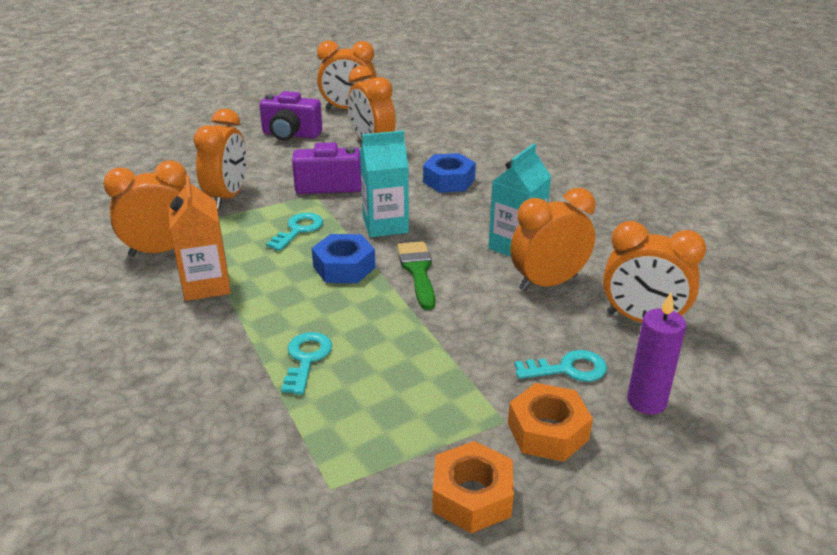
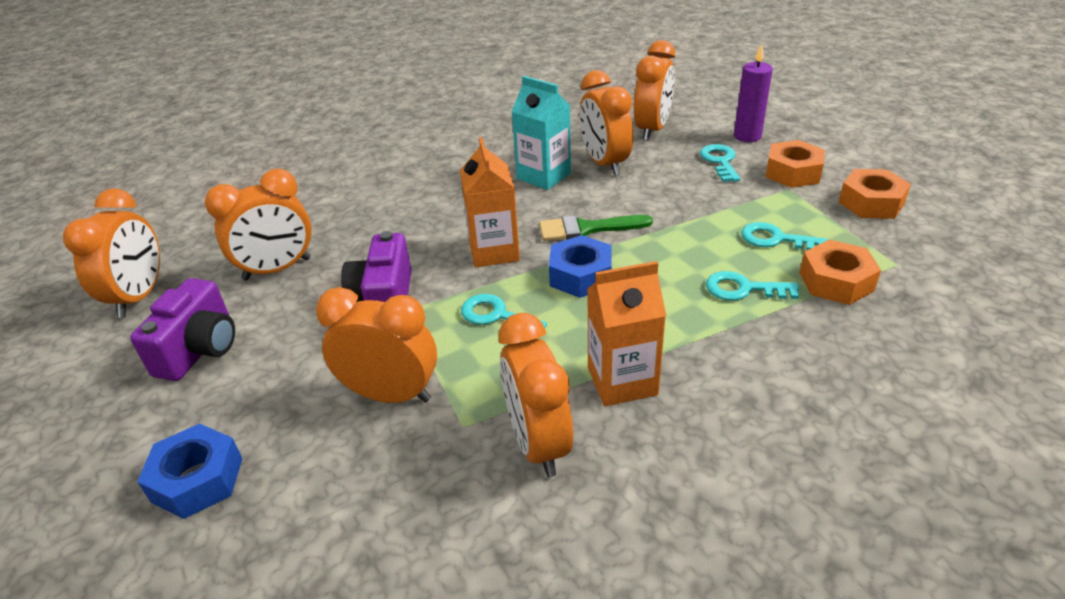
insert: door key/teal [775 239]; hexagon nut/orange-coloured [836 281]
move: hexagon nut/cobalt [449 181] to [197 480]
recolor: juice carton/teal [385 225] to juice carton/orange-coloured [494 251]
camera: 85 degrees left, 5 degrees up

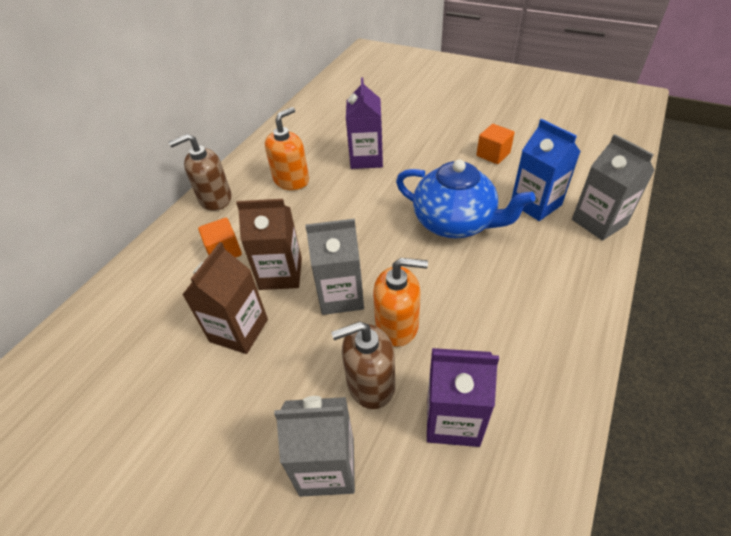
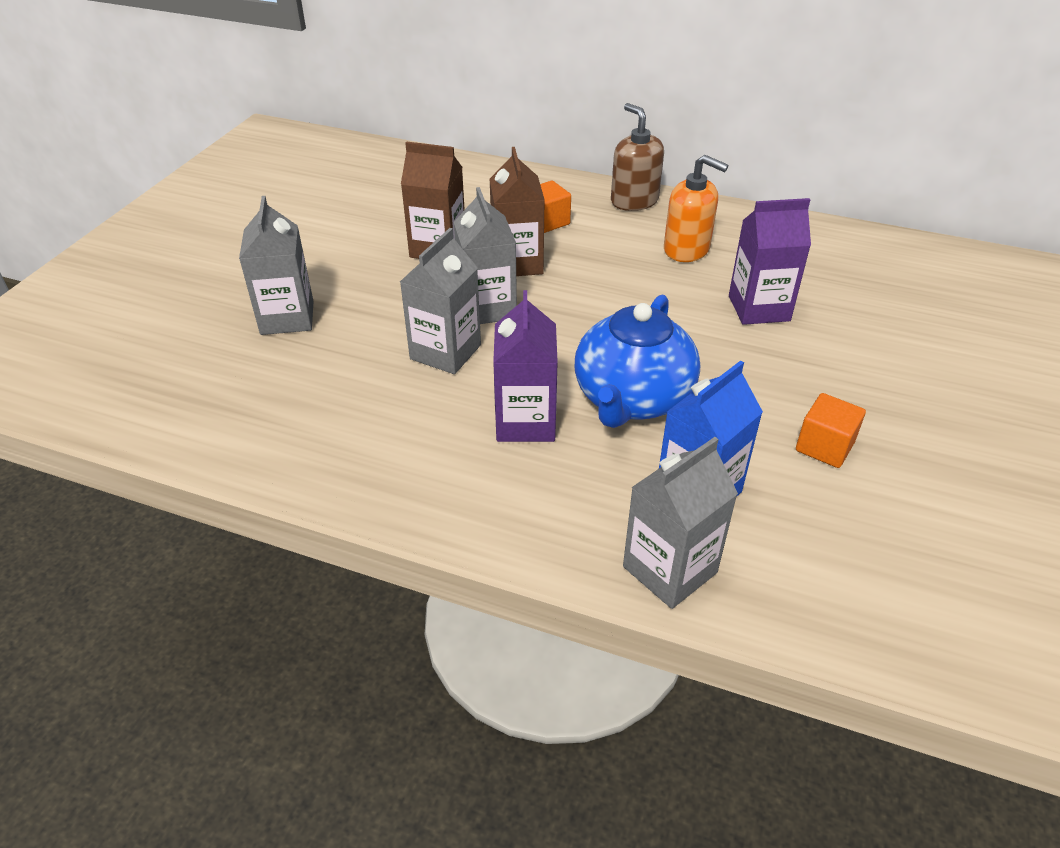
delete: pump bottle/dark brown [370 384]
move: juice carton/purple [453 419] to [525 422]
replace: pump bottle/orange-coloured [397 325] to juice carton/gray [445 352]
camera: 80 degrees right, 5 degrees down

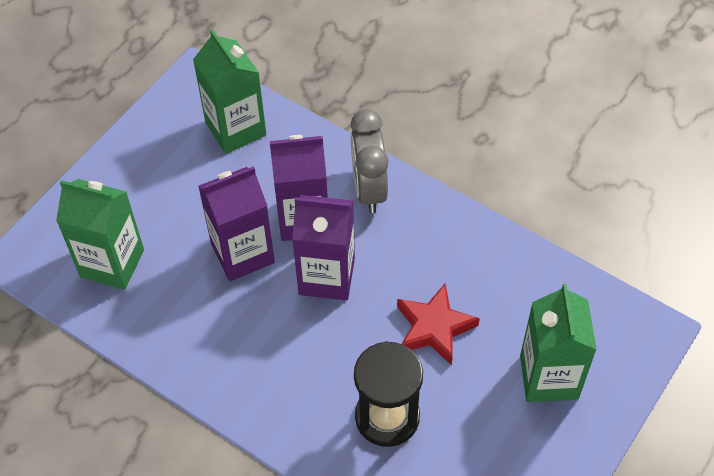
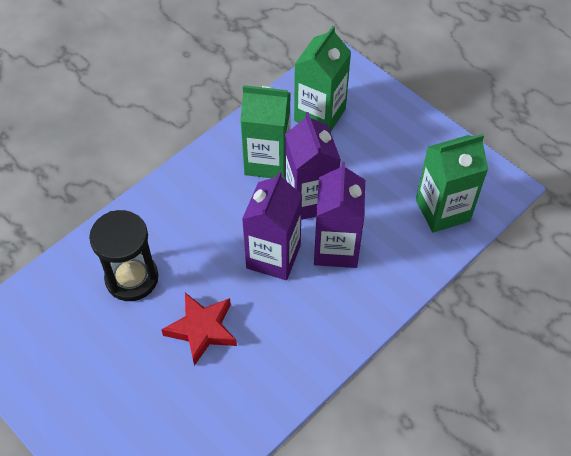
delete: alarm clock/gray [369 189]
move: juice carton/leaf-green [549 377] to [267 161]
camera: 100 degrees right, 0 degrees up

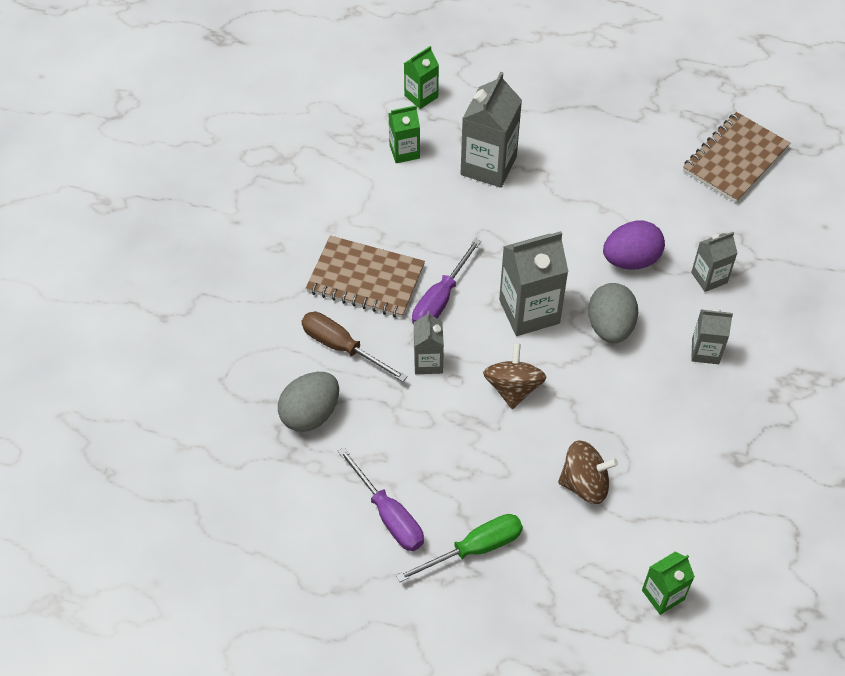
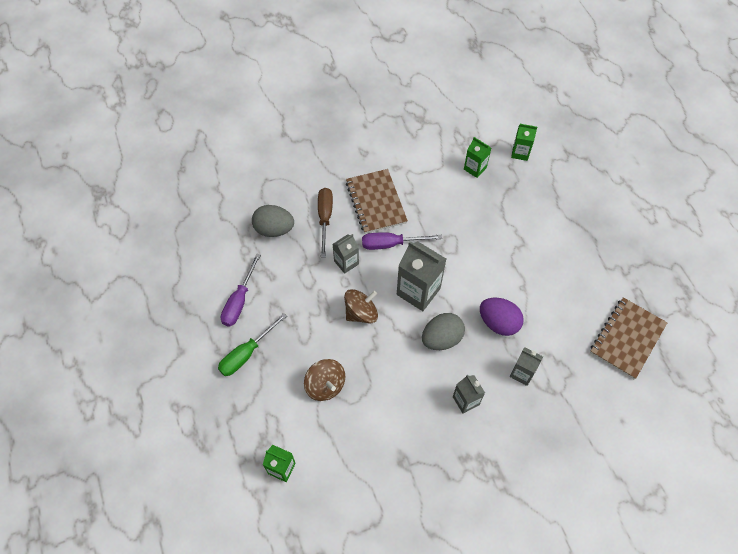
delete: juice carton/gray [488 166]
rotate: screwdriver/leaf-green [474 549] = [246 353] 105 degrees clockwise; notepad/dark brown [735 159] = [627 339] 60 degrees counterclockwise
camera: 55 degrees right, 5 degrees up

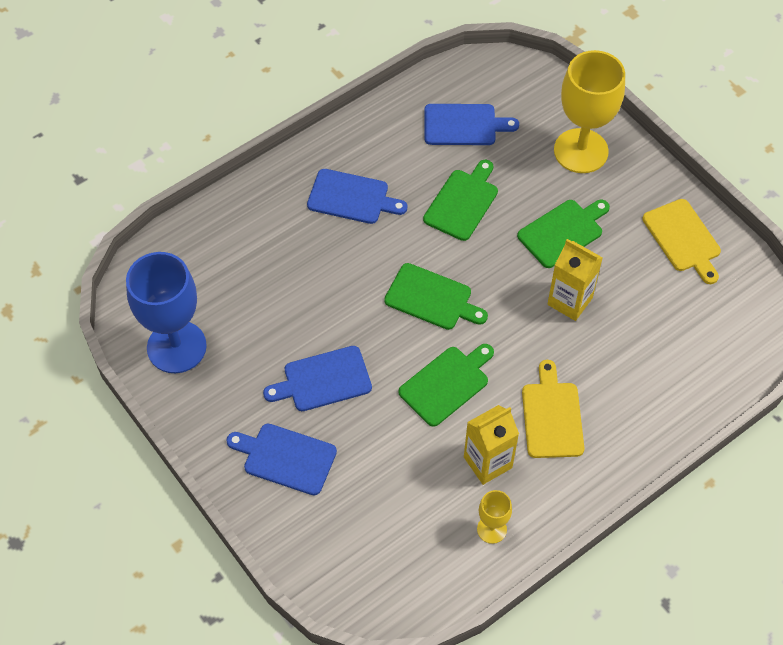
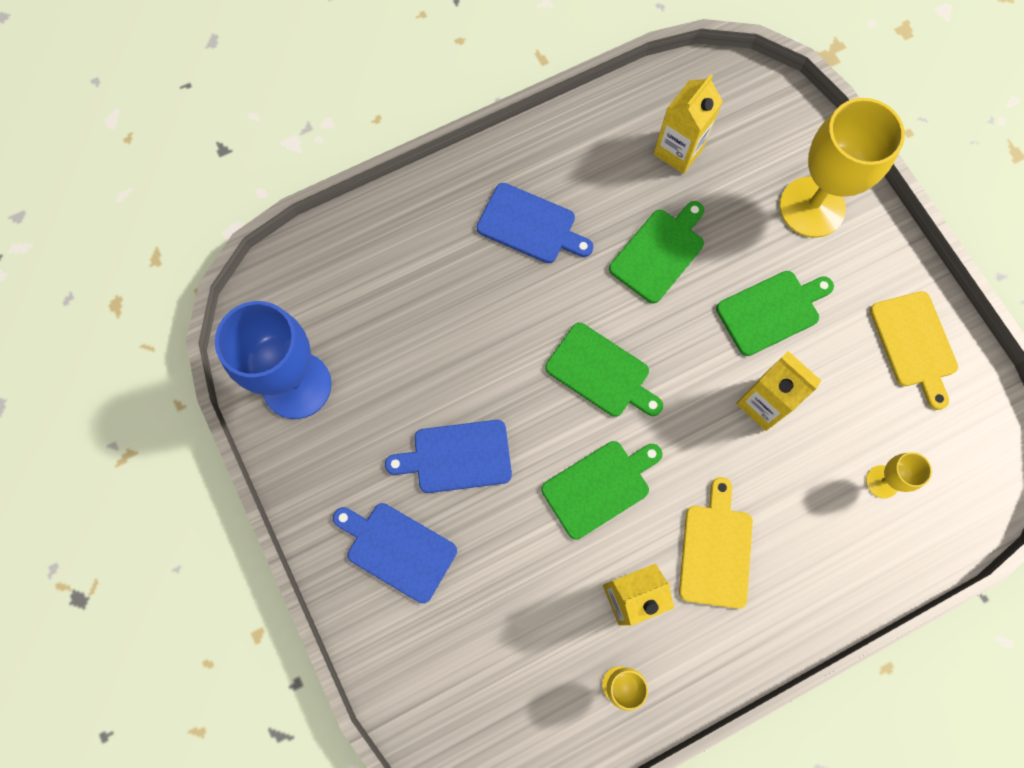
insert: wine glass/yellow [882 481]
replace: chopping board/cobalt [464 125] to juice carton/yellow [678 151]
camera: 10 degrees right, 15 degrees up

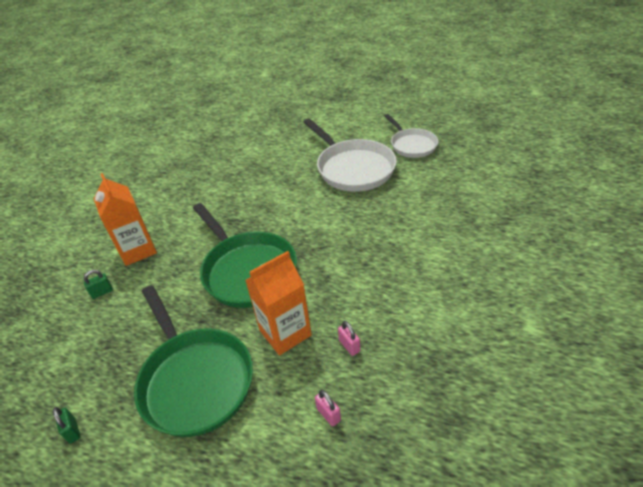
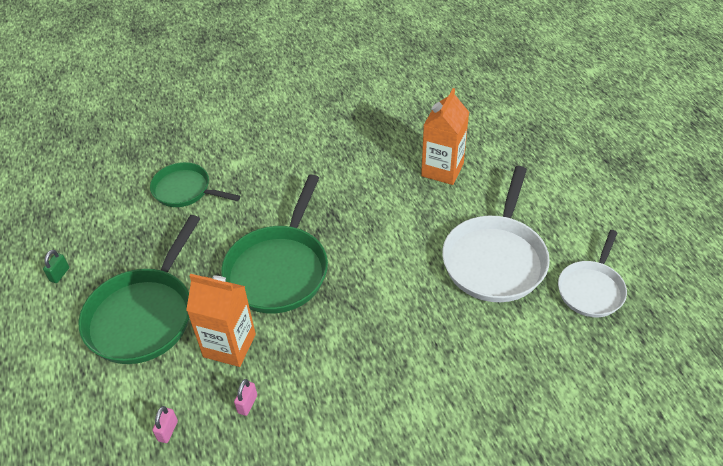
move: juice carton/orange-coloured [137 250] to [442 170]
replace: padlock/leaf-green [102 292] to skillet/leaf-green [185 190]
camera: 50 degrees right, 5 degrees up

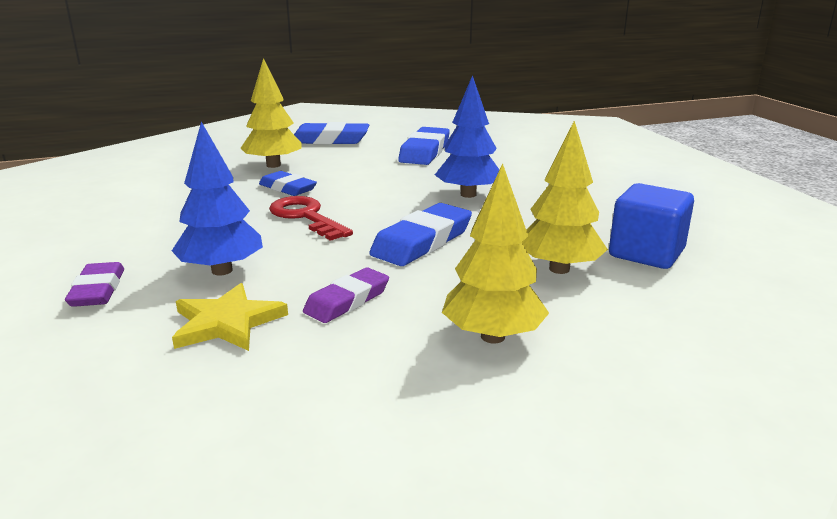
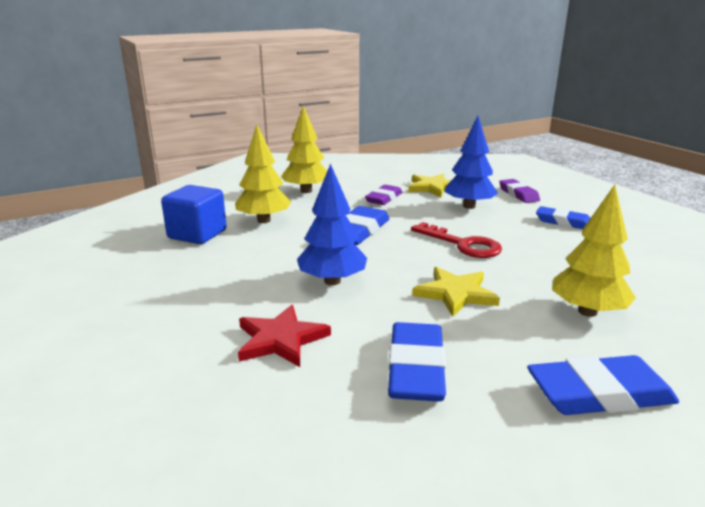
insert: star/scarlet [280 339]; star/yellow [455 294]
move: gum eraser/cobalt [287 188] to [563 222]
camera: 170 degrees right, 0 degrees up

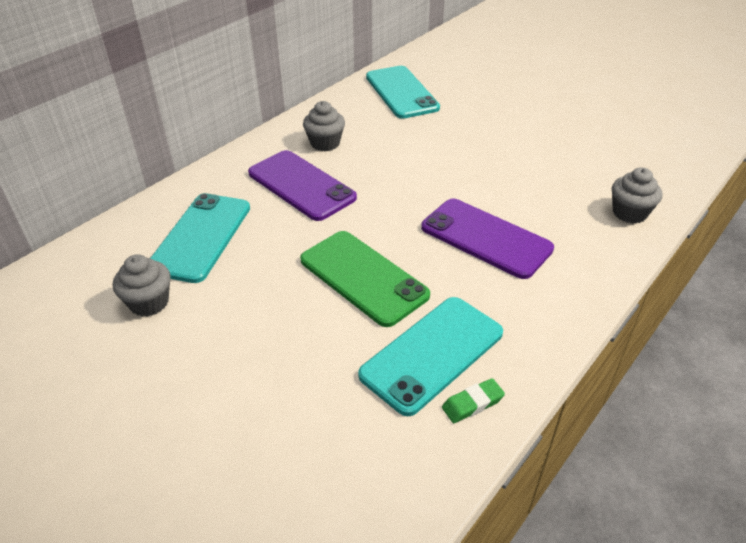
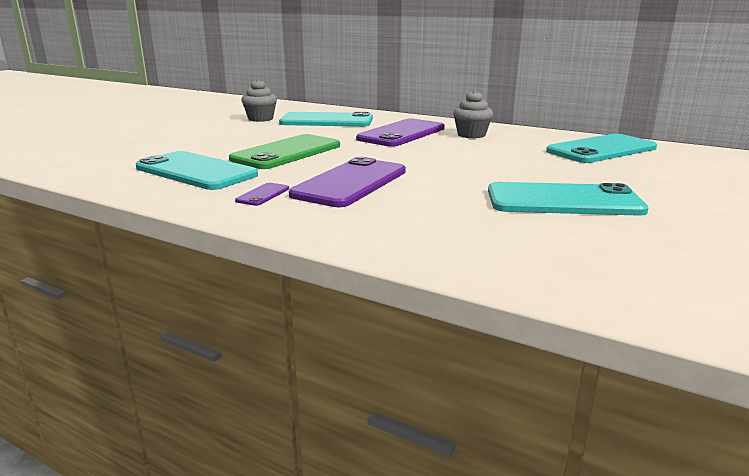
delete: gum eraser/leaf-green [472 403]; cupcake/gray [629 213]
insert: mobile phone/purple [263 195]; mobile phone/teal [563 201]
camera: 80 degrees right, 20 degrees down

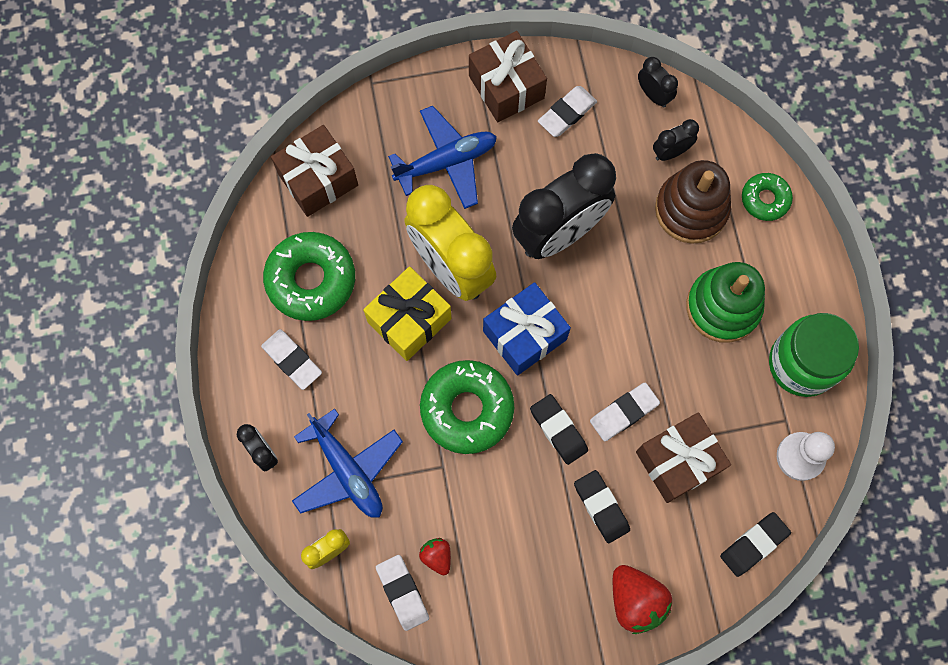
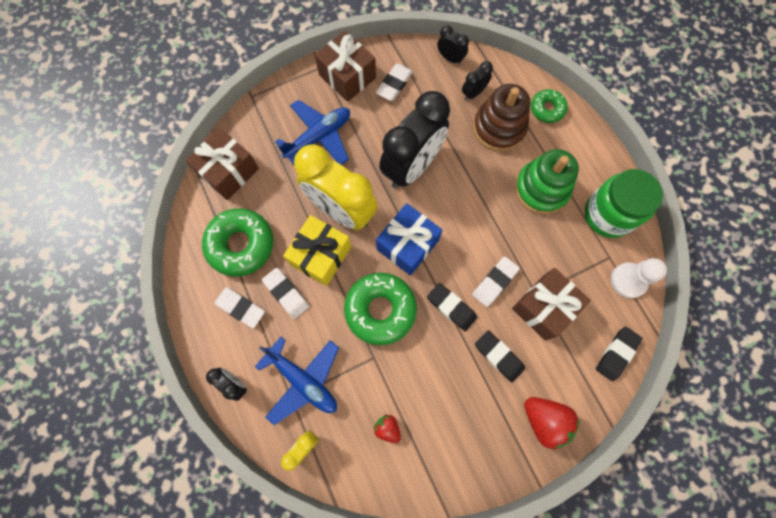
move: gum eraser/white [402 592] to [286 293]
camera: 15 degrees left, 0 degrees up

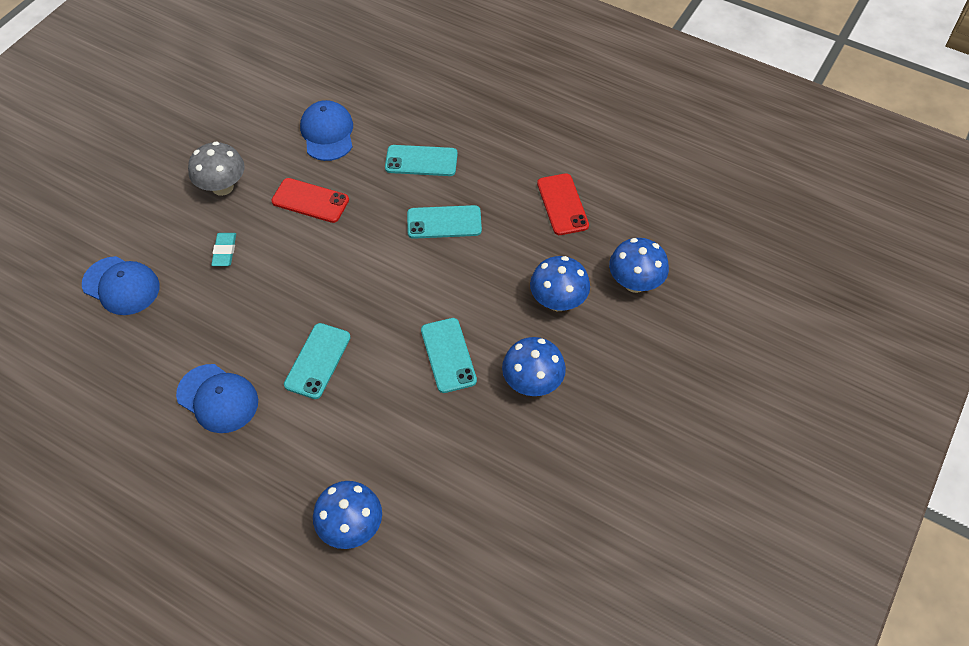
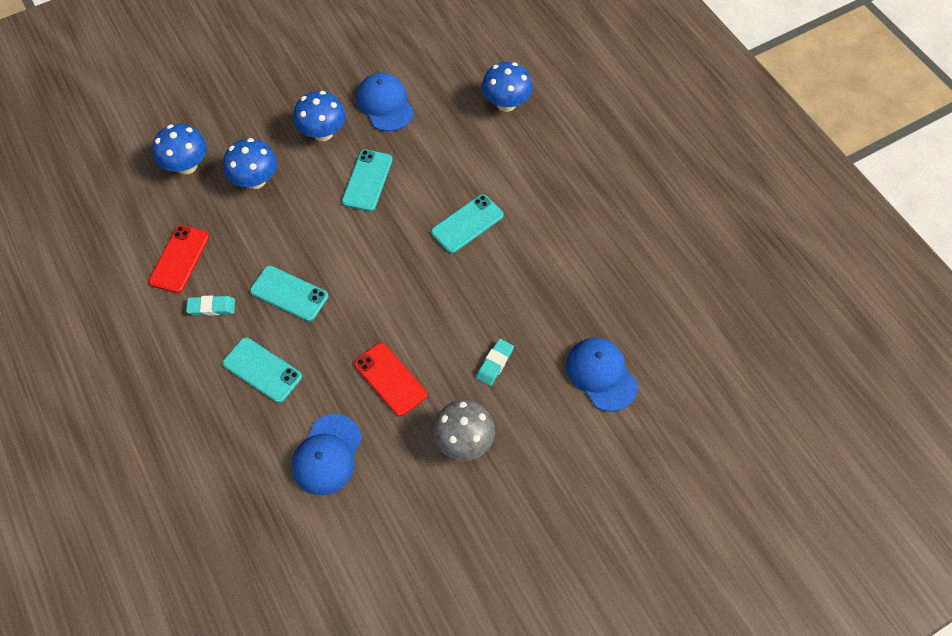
insert: gum eraser/teal [211 307]
move: baseball cap/cobalt [218 398] to [385 104]
camera: 150 degrees left, 5 degrees up

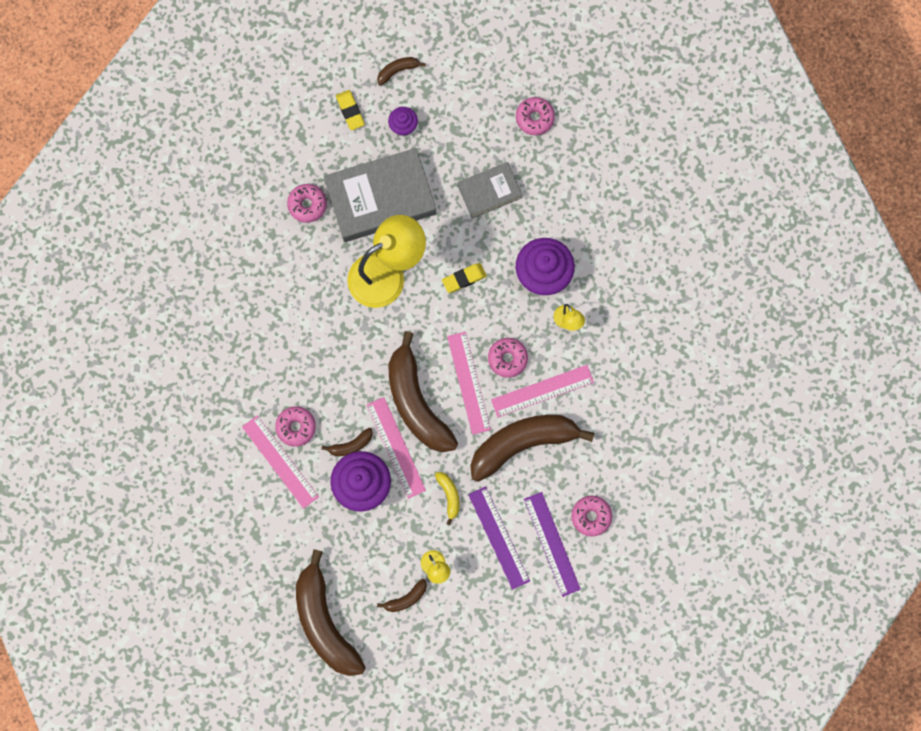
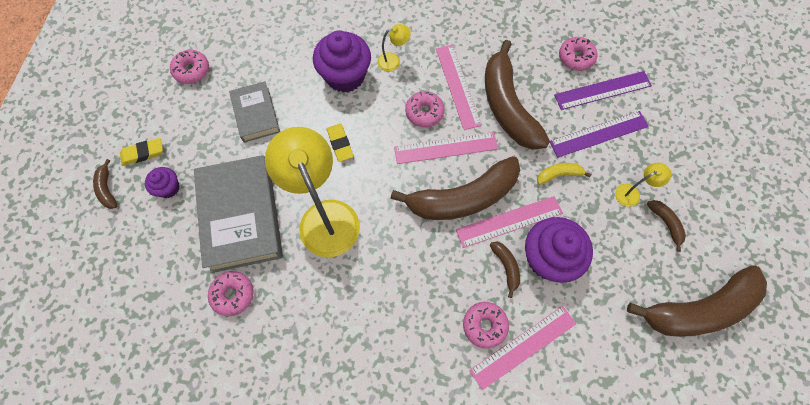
move: gum eraser/yellow [350 111] to [143 153]
camera: 85 degrees left, 10 degrees down

